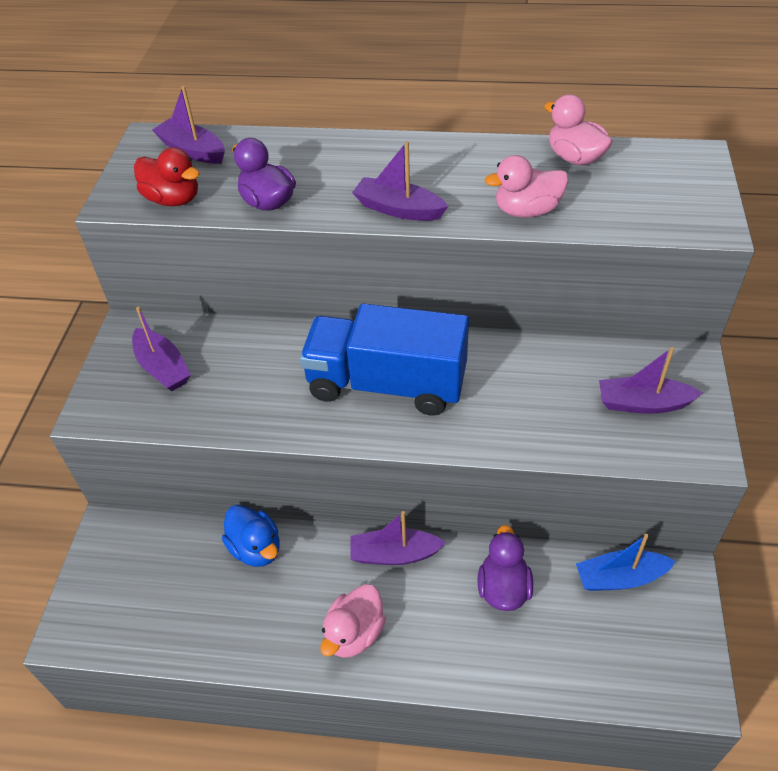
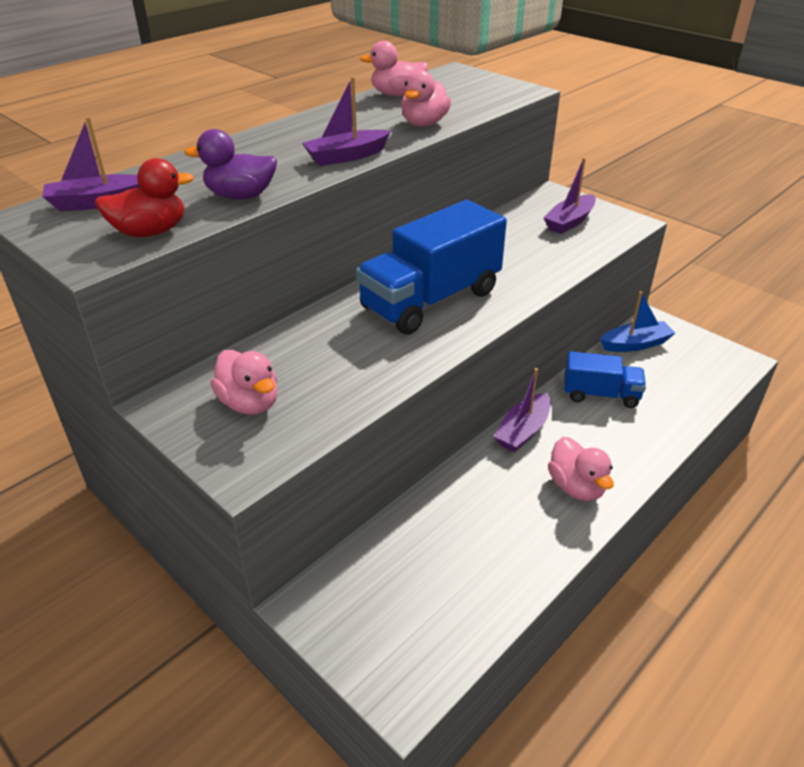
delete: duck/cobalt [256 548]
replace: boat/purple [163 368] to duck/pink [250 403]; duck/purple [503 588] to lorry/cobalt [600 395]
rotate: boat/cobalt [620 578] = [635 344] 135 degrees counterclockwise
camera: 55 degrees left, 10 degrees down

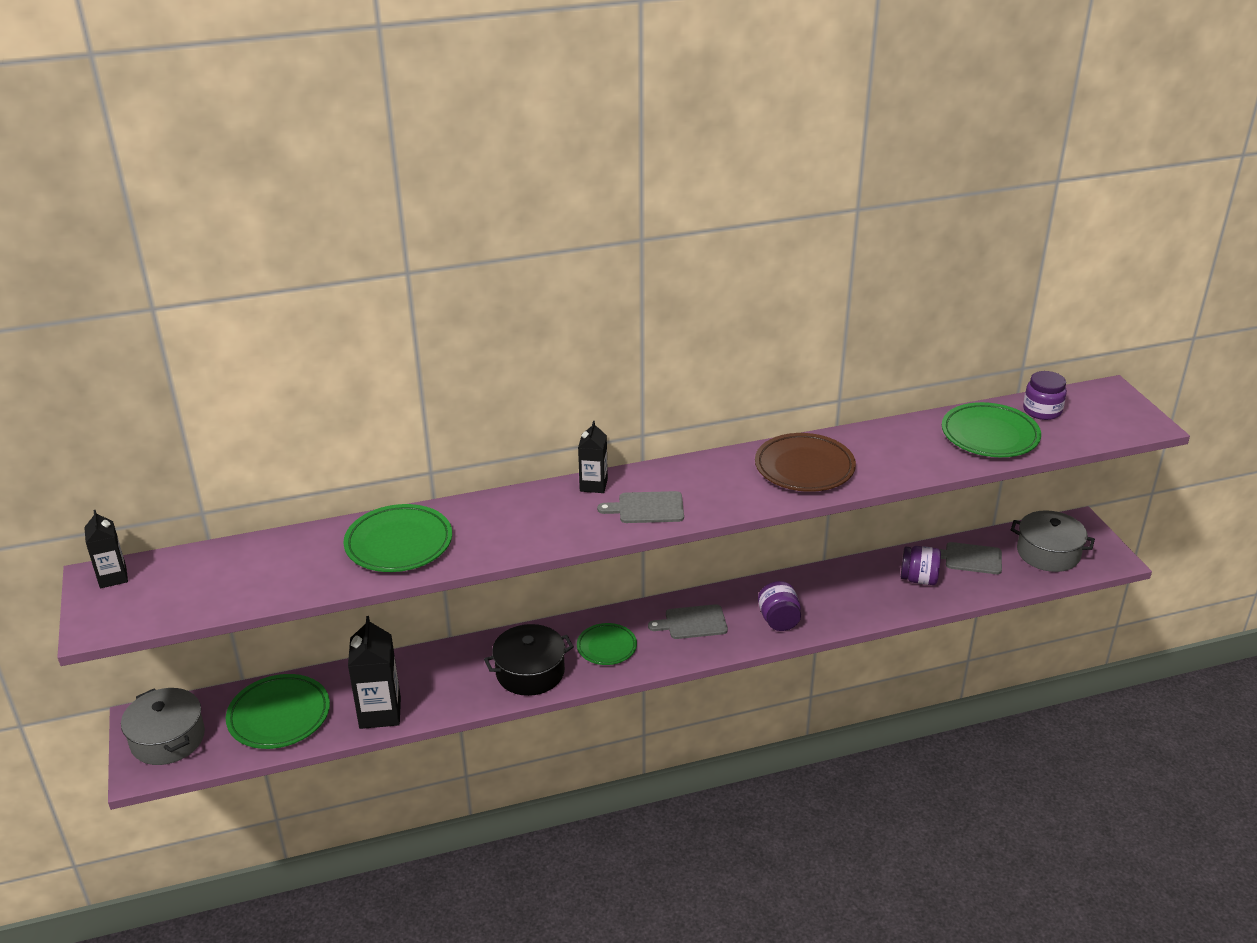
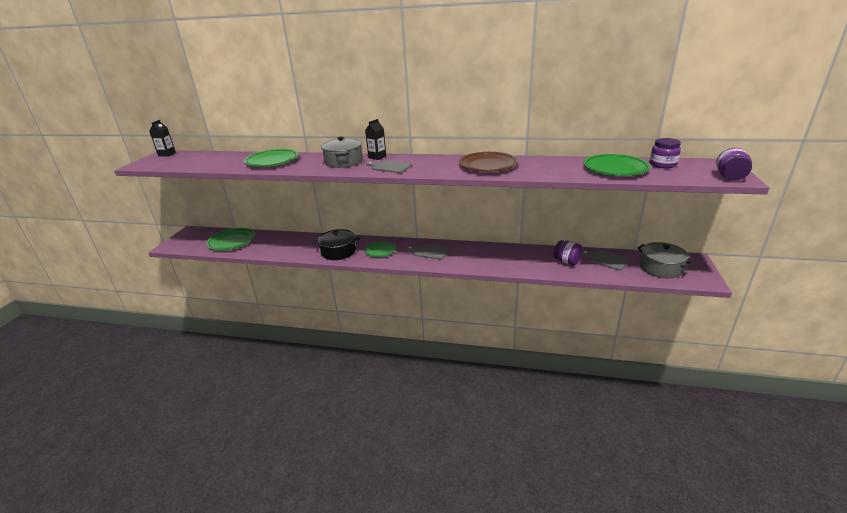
delete: juice carton/jet-black [380 713]
move: pot/gray [168 739] to [343 161]; jam jar/purple [778 620] to [730 177]
camera: 30 degrees right, 5 degrees down

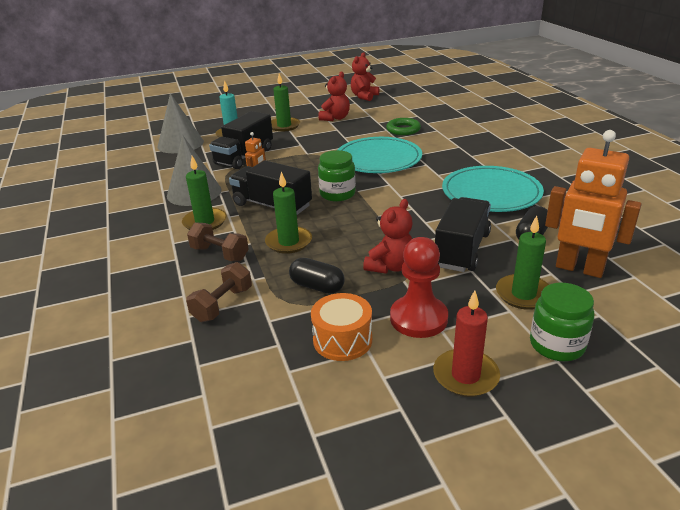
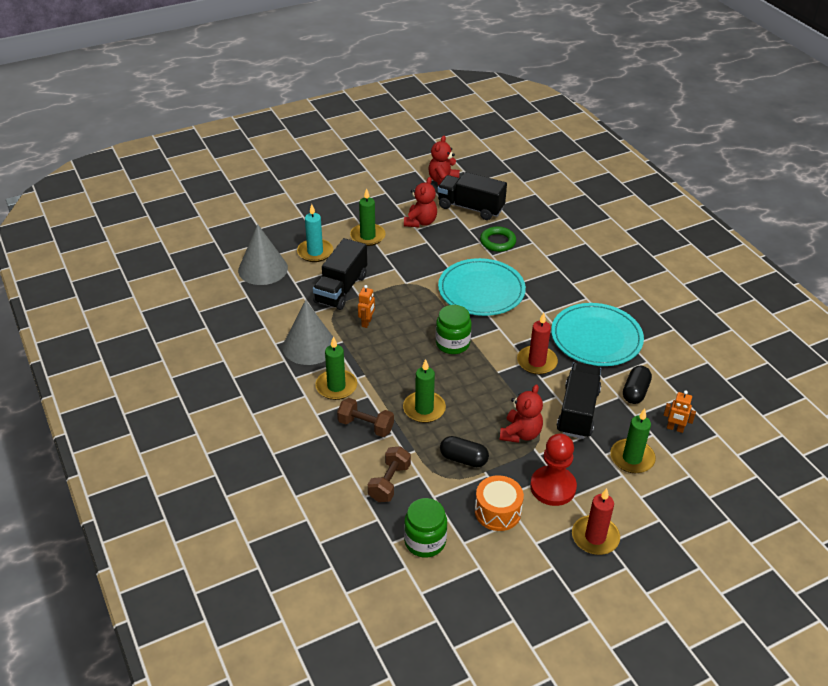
insert: candle/scarlet [537 362]
move: lorry/jet-black [272 205] to [470 208]; jam jar/leaf-green [557 345] to [425 541]
resize: robot figure/orange-coloured [579 269] = [675 428] x0.45
camera: 10 degrees left, 10 degrees up

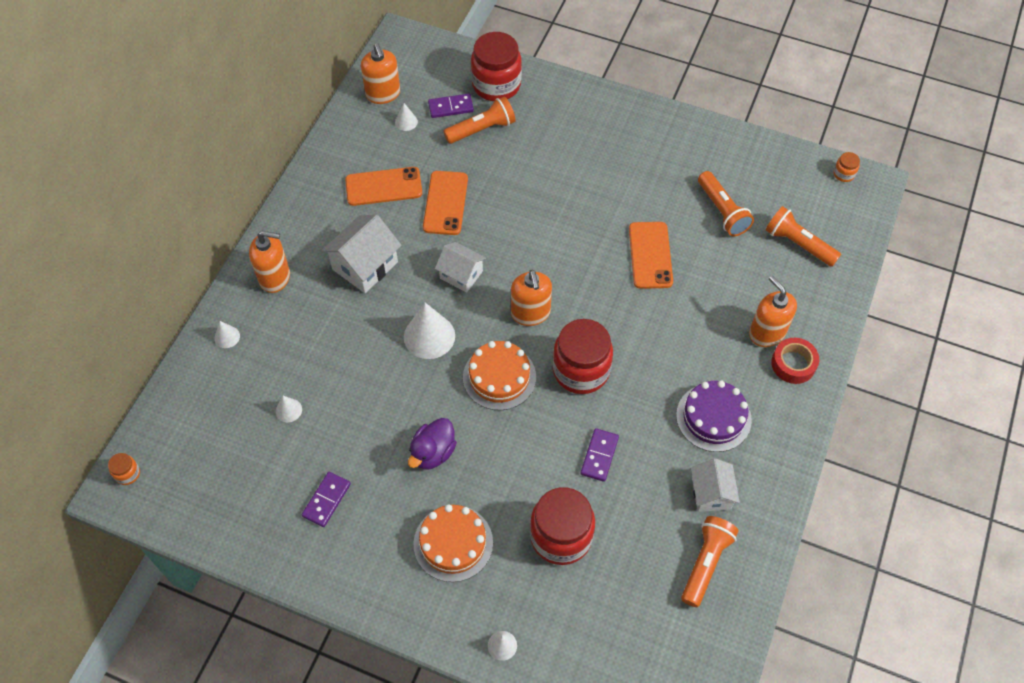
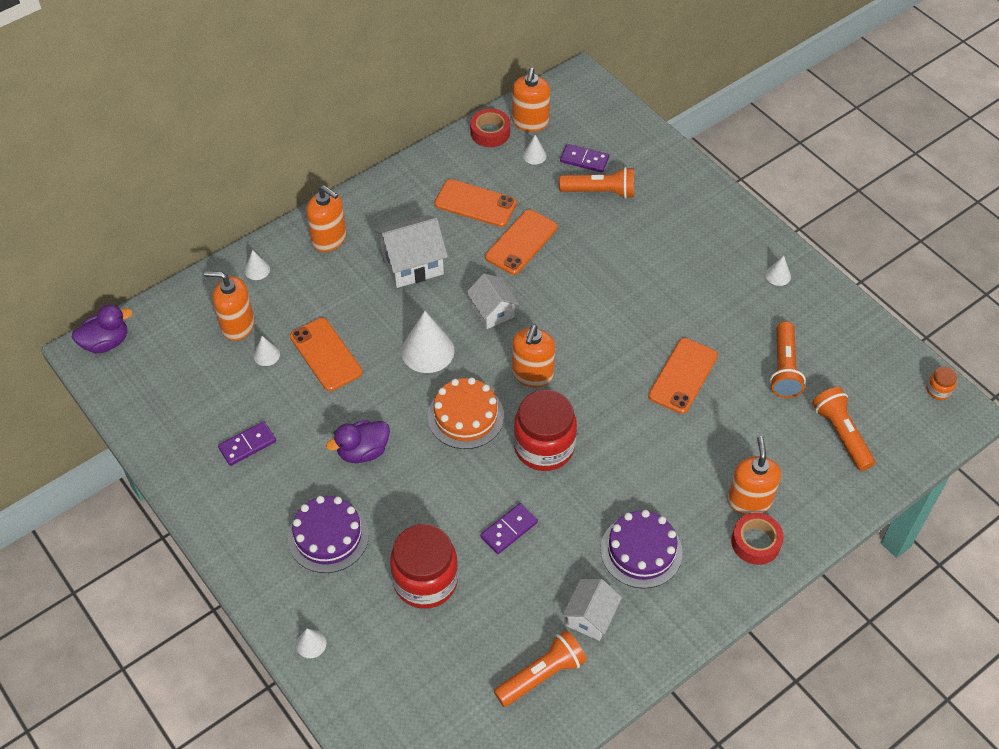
delete: jam jar/scarlet [496 85]
insert: pump bottle/orange-coloured [237 325]; mobile phone/orange-coloured [326 354]; roll of tape/scarlet [490 132]; cone shape/white [778 275]
replace: jam jar/orange-coloured [127 474] to duck/purple [106 342]
recolor: cake/orange-coloured [453 543] to cake/purple [328 536]
camera: 30 degrees right, 5 degrees down

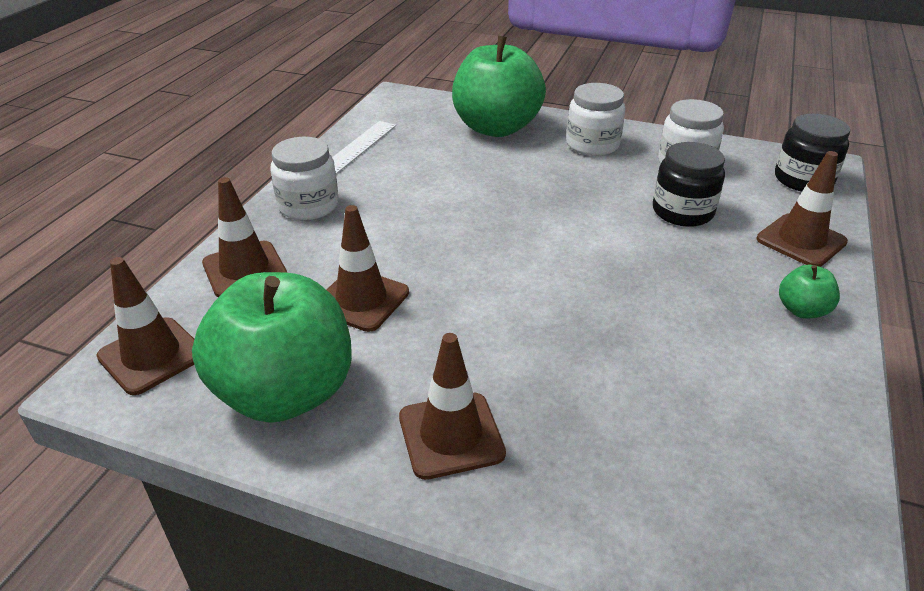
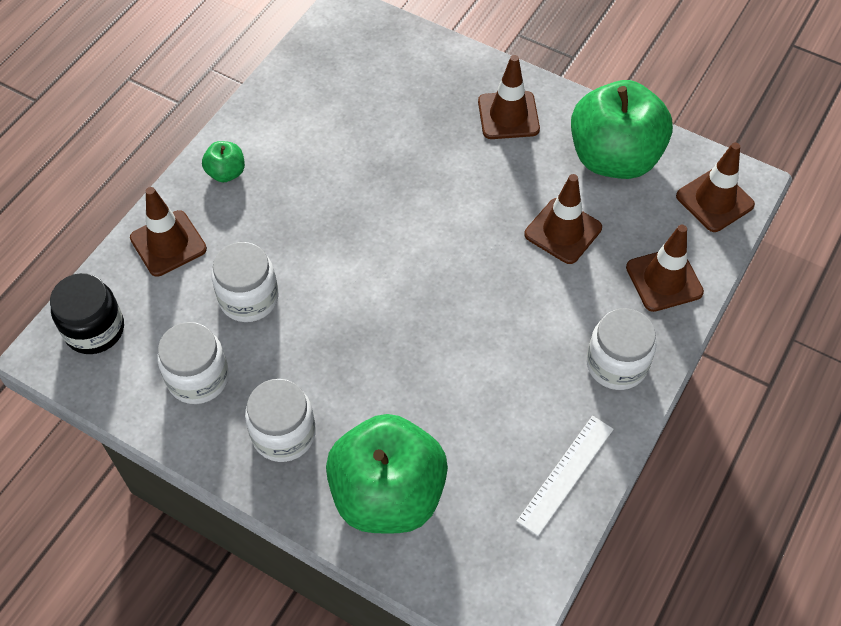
recolor: jam jar/jet-black [682 211] to jam jar/white [249 298]
camera: 170 degrees left, 20 degrees up

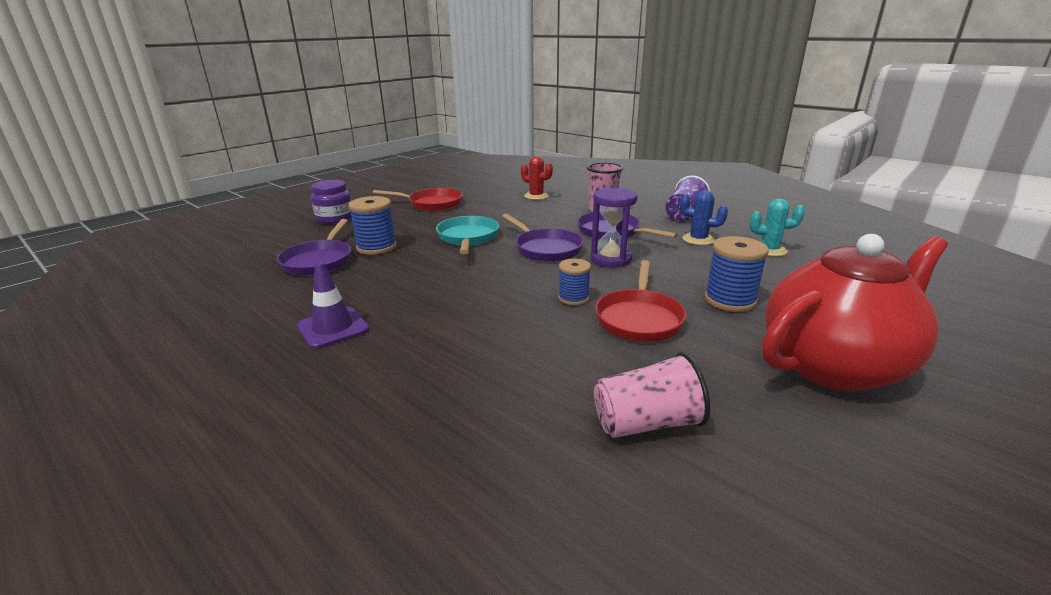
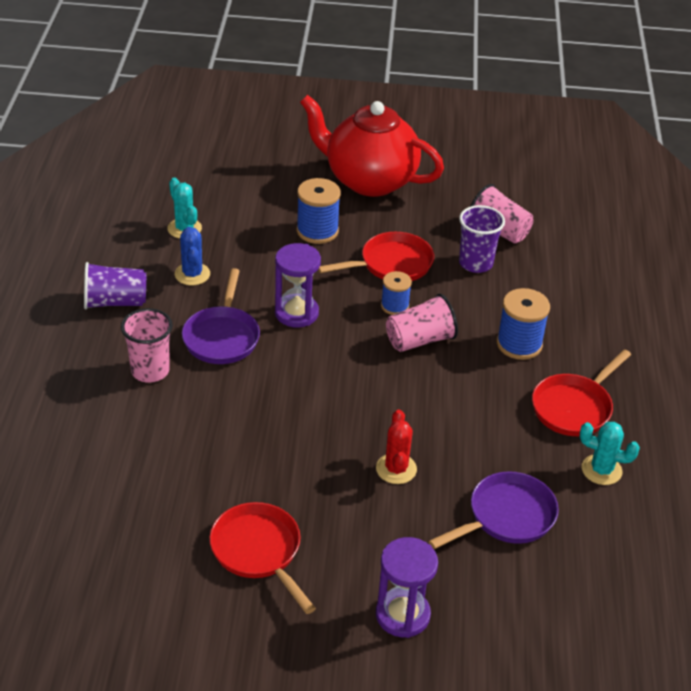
delete: skillet/teal [468 238]; skillet/purple [545 249]
insert: cup/pink [420 340]; cup/purple [475 263]; saguaro cactus/teal [601 470]
move: spool/cobalt [376 247] to [519 344]; saguaro cactus/scarlet [536 196] to [396 469]
replace: road cone/purple [333 328] to skillet/scarlet [574 407]; jam jar/purple [335 219] to sandglass/purple [402 615]
camera: 130 degrees left, 15 degrees up

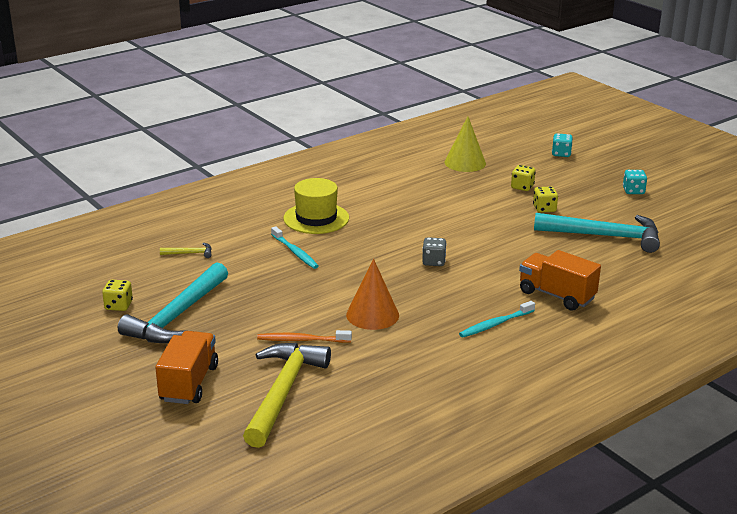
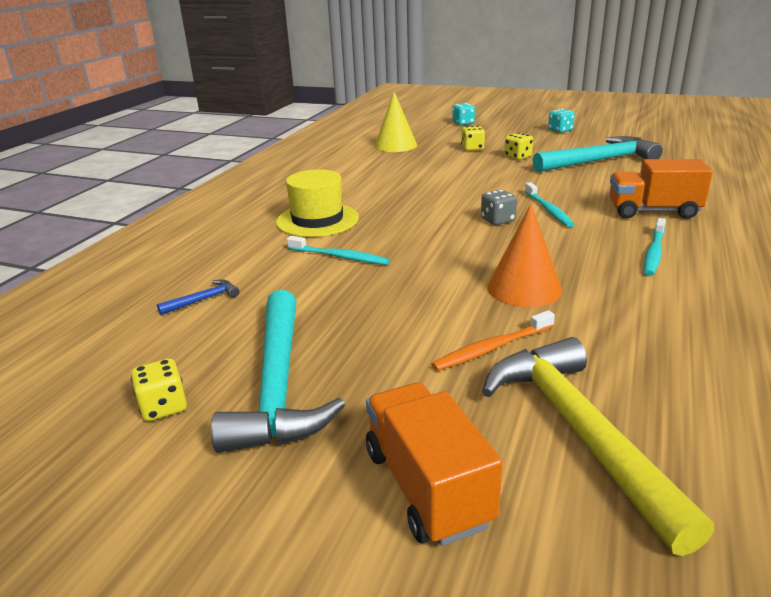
insert: toothbrush/teal [548 210]
recolor: carpenter's hammer/yellow [190 253] to carpenter's hammer/cobalt [203 300]
camera: 30 degrees left, 0 degrees up

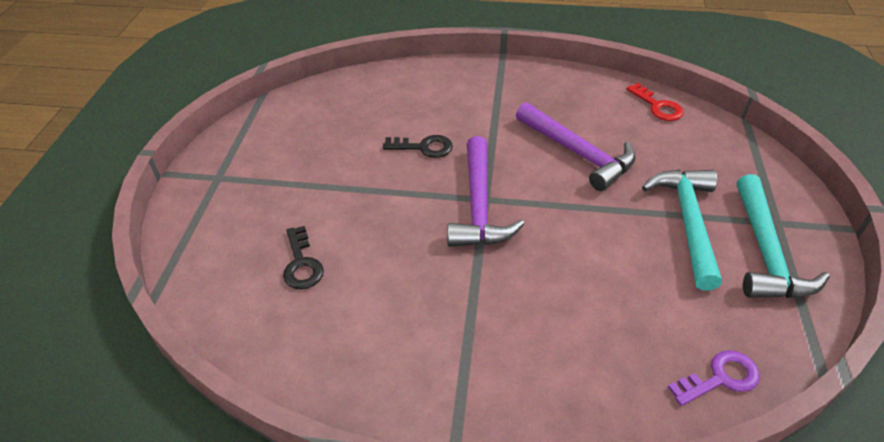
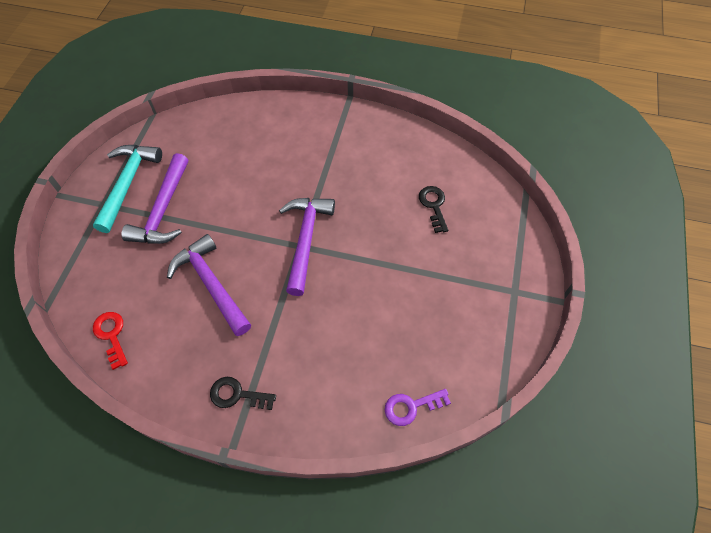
move: door key/jet-black [424 147] to [237 395]; door key/purple [720 378] to [411 407]
recolor: carpenter's hammer/teal [688 222] to carpenter's hammer/purple [163 210]
camera: 175 degrees left, 15 degrees up

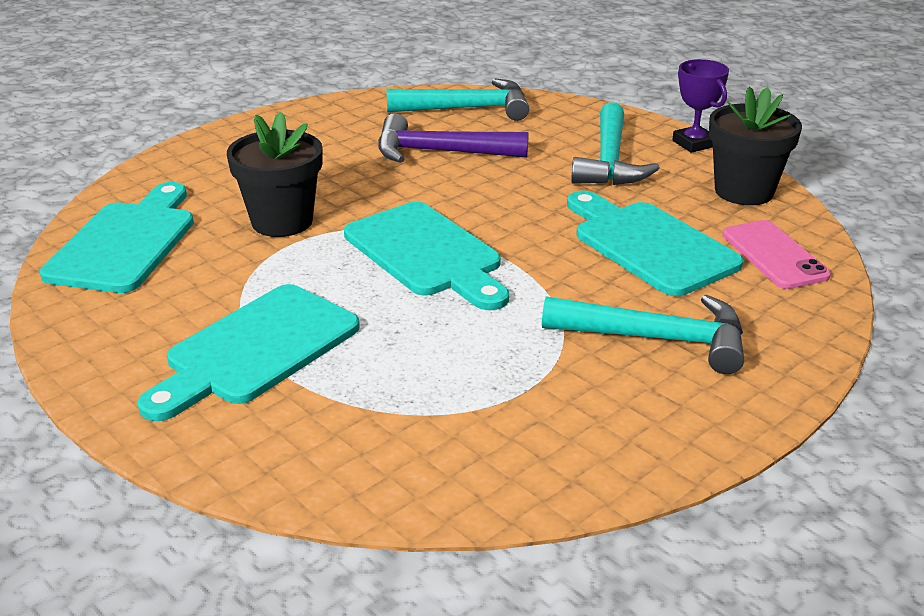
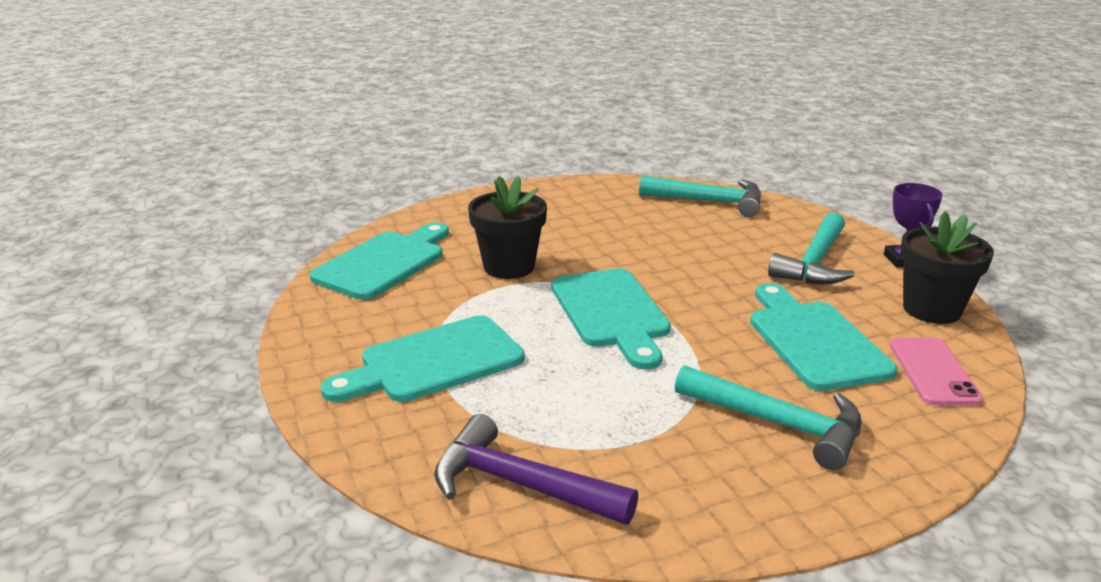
move: carpenter's hammer/purple [439 152] to [519 485]
camera: 20 degrees right, 5 degrees down

